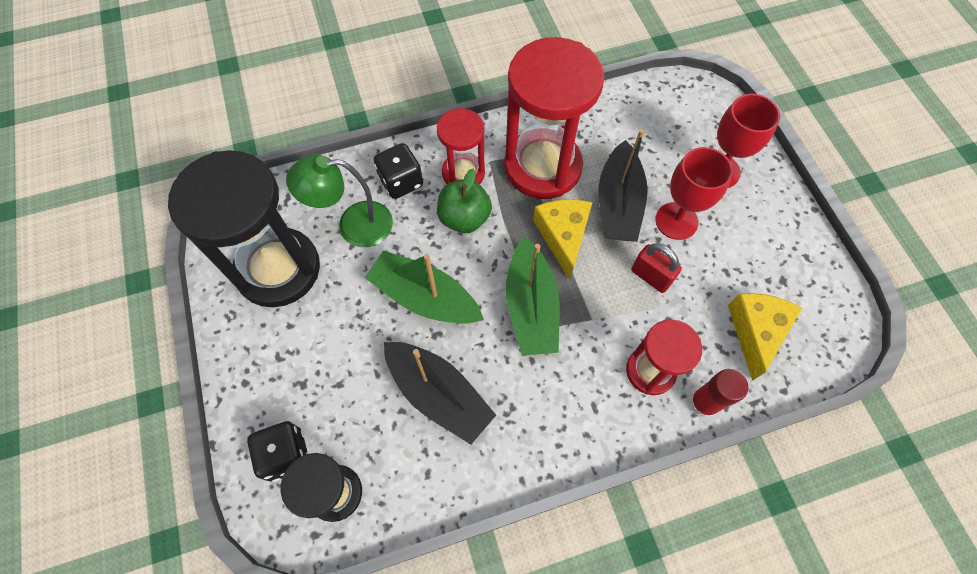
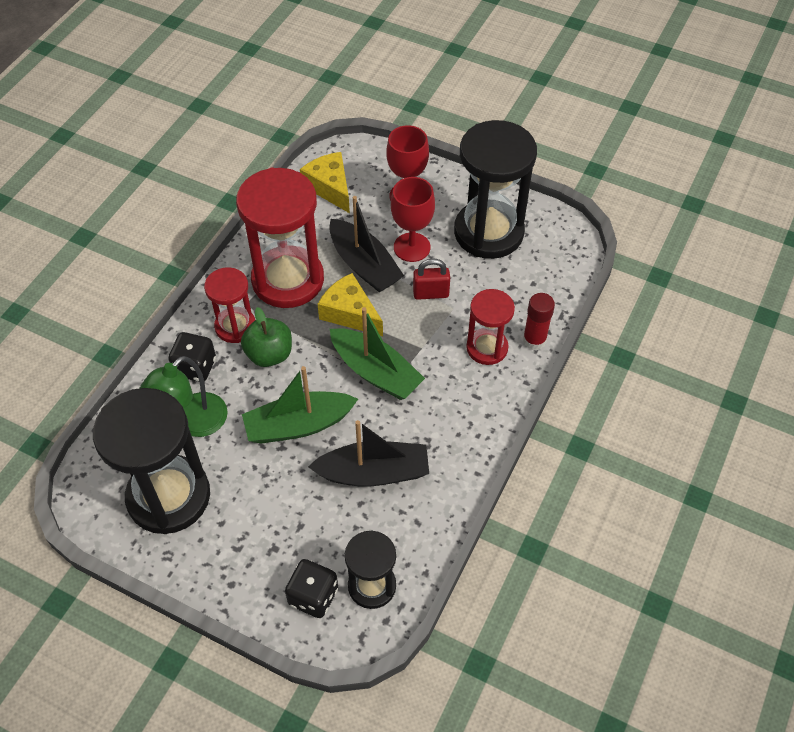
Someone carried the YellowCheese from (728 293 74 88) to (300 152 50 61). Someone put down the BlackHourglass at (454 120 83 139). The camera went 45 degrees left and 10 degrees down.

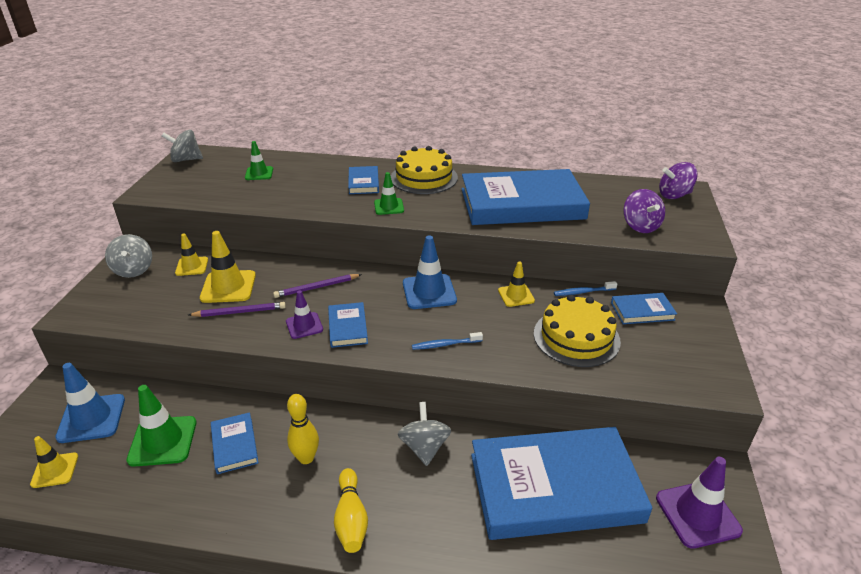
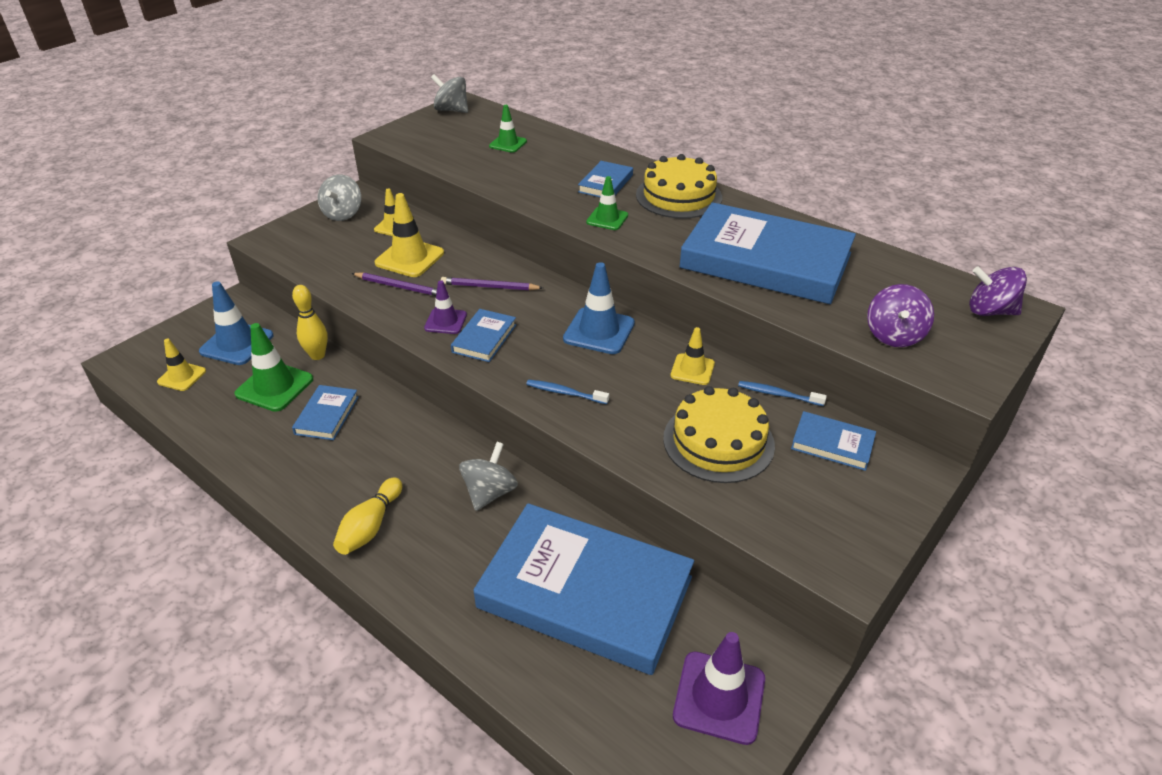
Someone carried the YellowBowlingPin from (287 394 32 70) to (292 285 36 75). The camera went 30 degrees right and 5 degrees up.

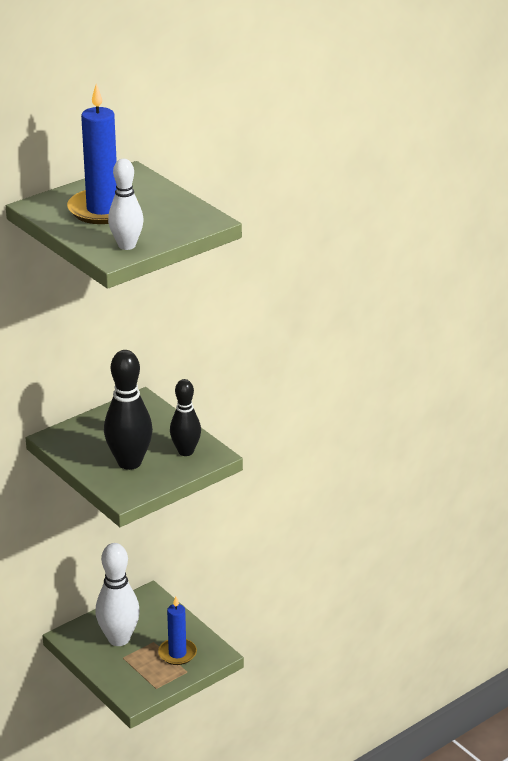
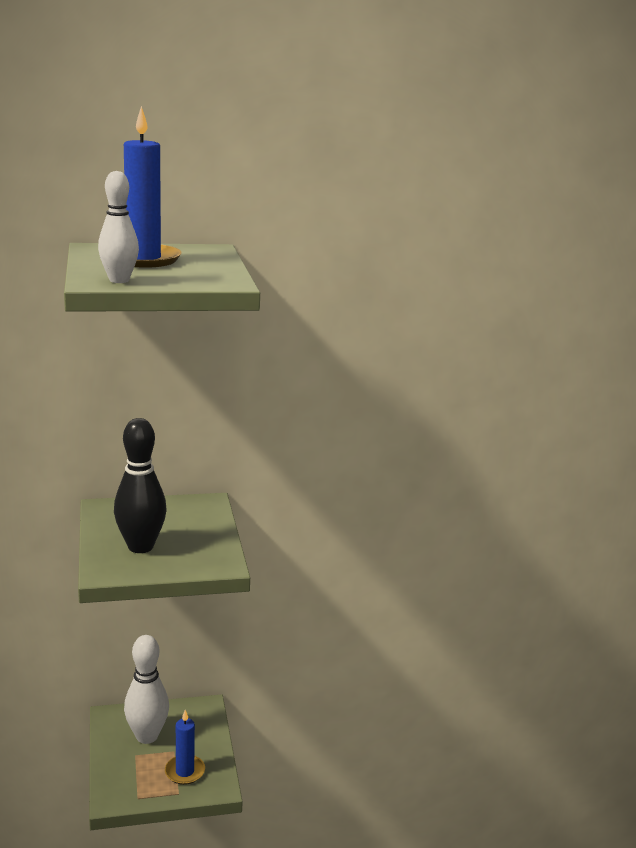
Someone took away the BlackBowlingPin at (170 379 31 77). The camera went 25 degrees right and 10 degrees down.

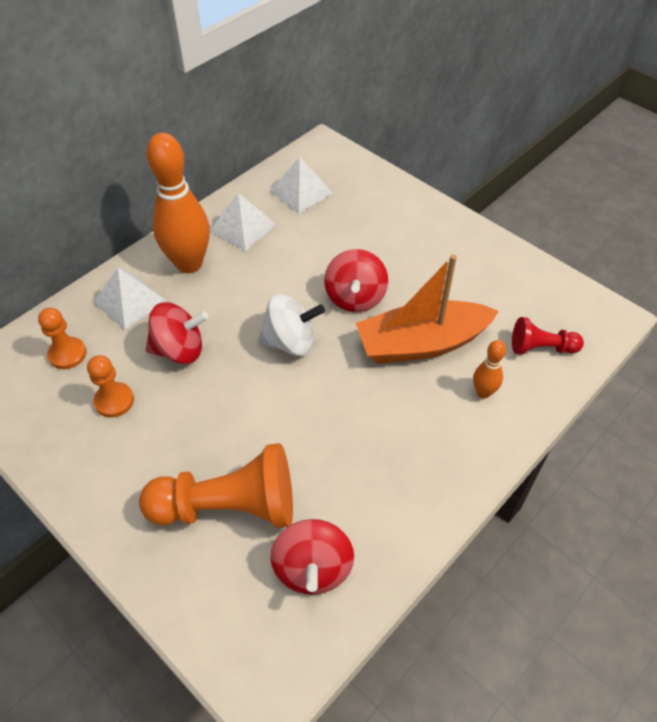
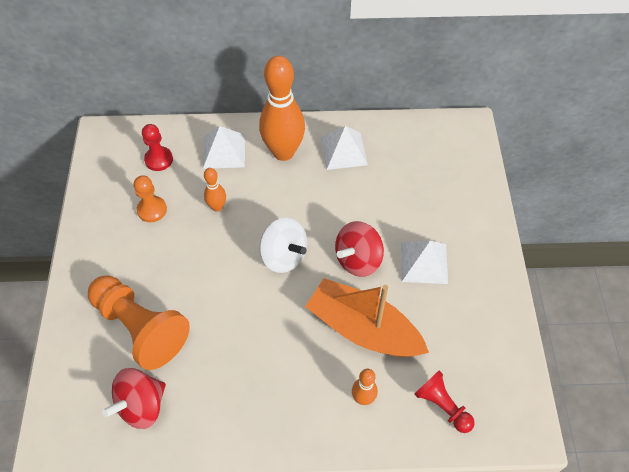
Someone repainted the OrangePawn at (38 308 49 61), which became the RedPawn at (142 124 31 47). Someone swapped the RedSpinningTop at (146 302 62 62) for the OrangeBowlingPin at (204 168 22 44). Someone carried the WhitePyramid from (269 157 64 57) to (401 241 47 43). The camera went 45 degrees right and 5 degrees up.

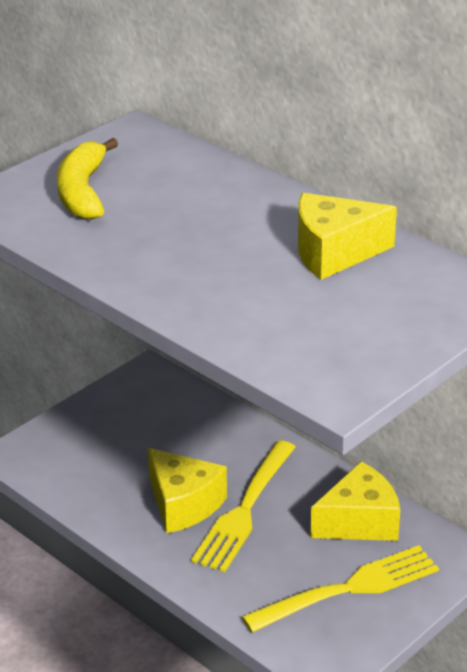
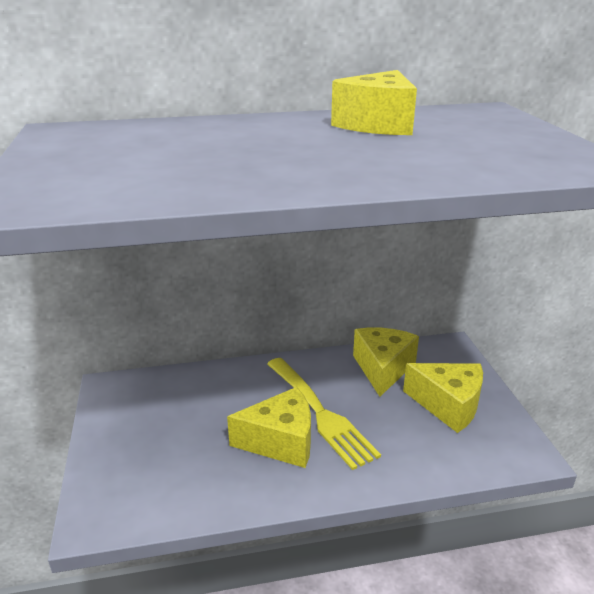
Someone took away the YellowBanana at (57 138 61 82). Someone swapped the YellowFork at (242 545 197 87) for the YellowCheese at (403 363 80 70). The camera went 55 degrees left and 5 degrees down.

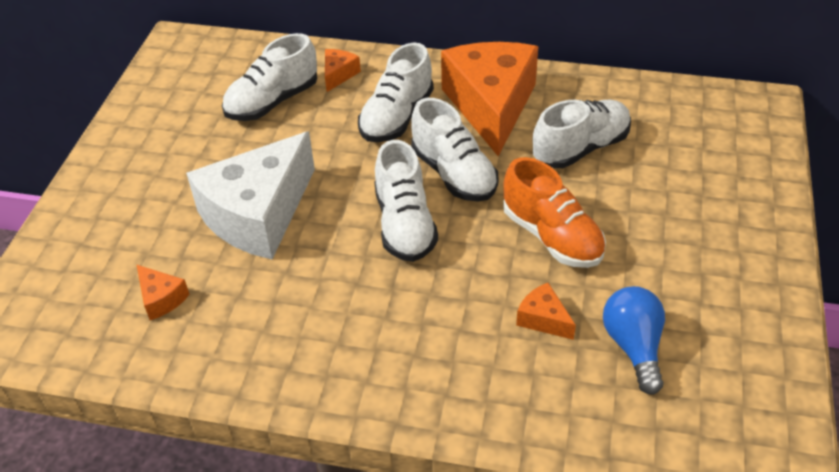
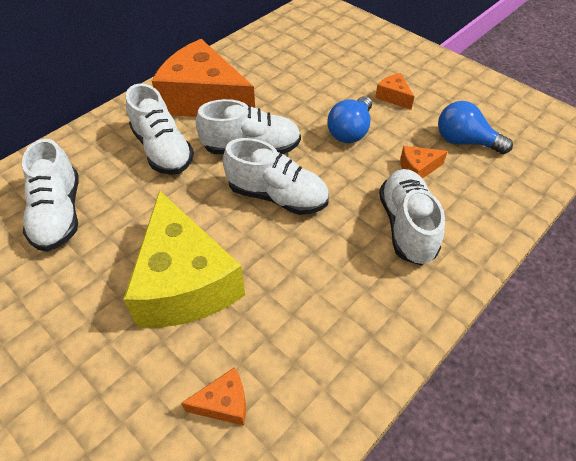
Someone repainted the WhiteCheese at (186 131 129 128), which became the YellowCheese at (123 190 122 138). Someone carried the OrangeCheese from (325 49 36 43) to (375 73 40 37). Someone swapped the OrangeShoe at (503 157 103 111) for the BlueLightBulb at (327 96 45 47). Someone carried the WhiteShoe from (533 100 98 68) to (379 169 66 96). The camera went 60 degrees left and 5 degrees up.

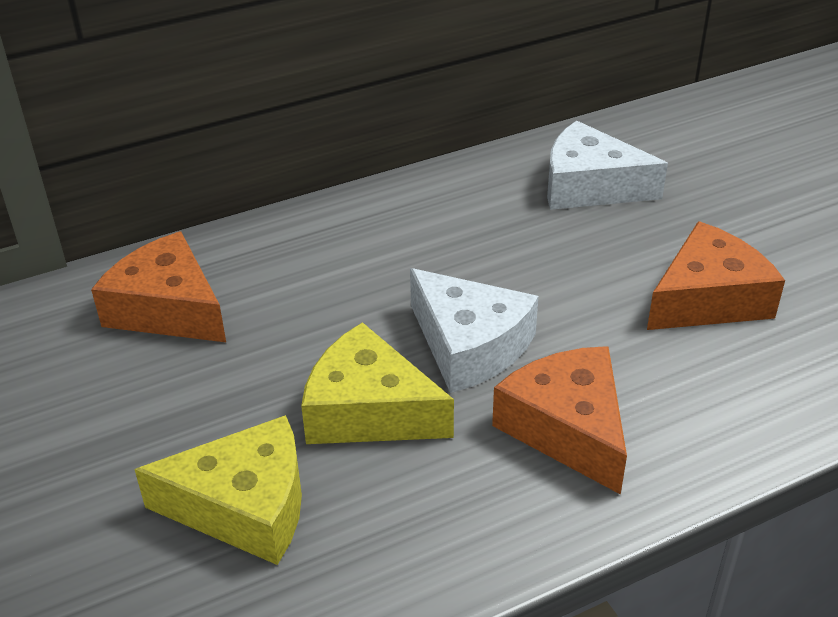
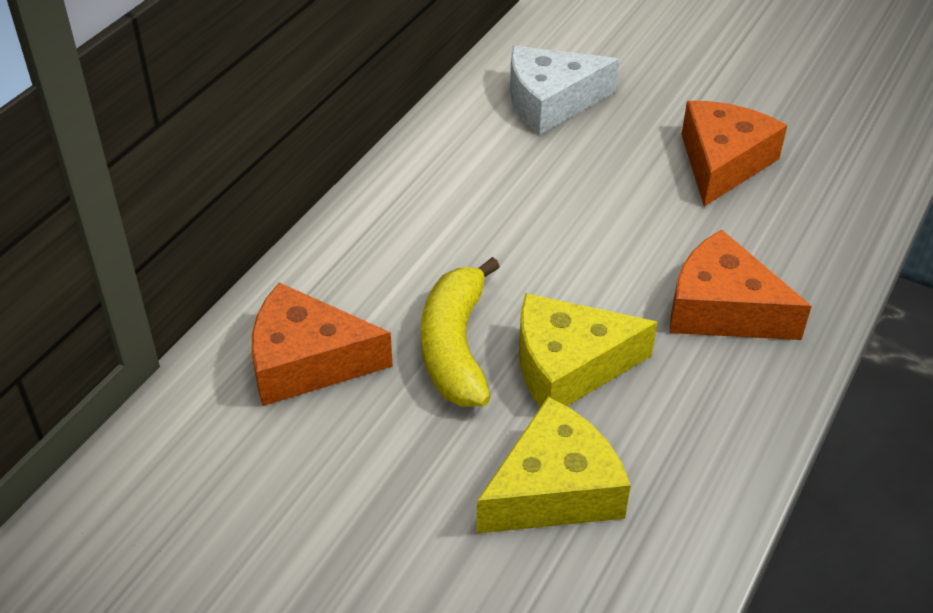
Someone took away the WhiteCheese at (410 268 128 125). Someone put down the YellowBanana at (421 257 79 150). The camera went 35 degrees left and 5 degrees up.

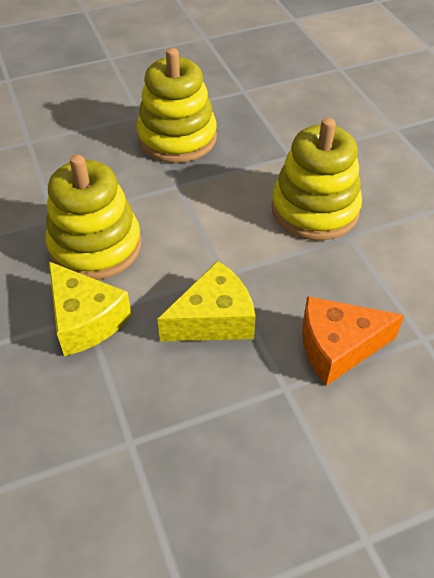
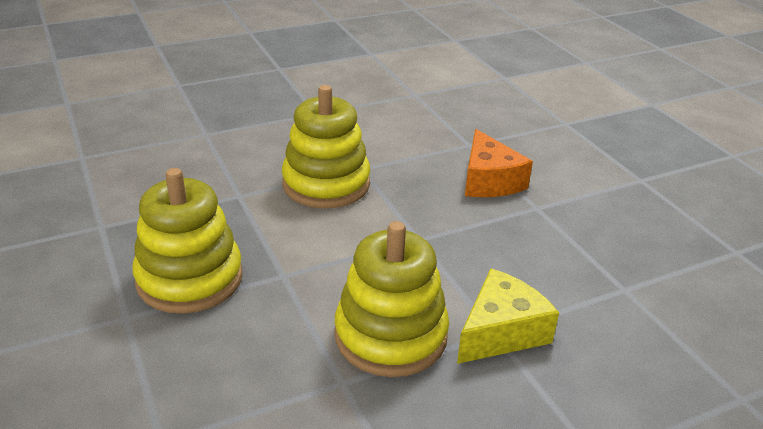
Someone took away the YellowCheese at (157 261 99 81). The camera went 95 degrees left and 15 degrees down.

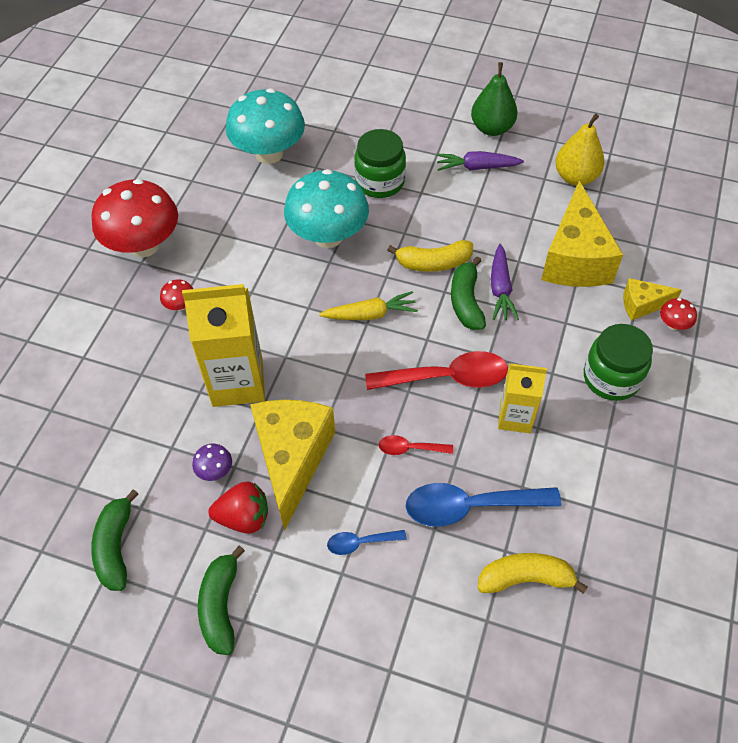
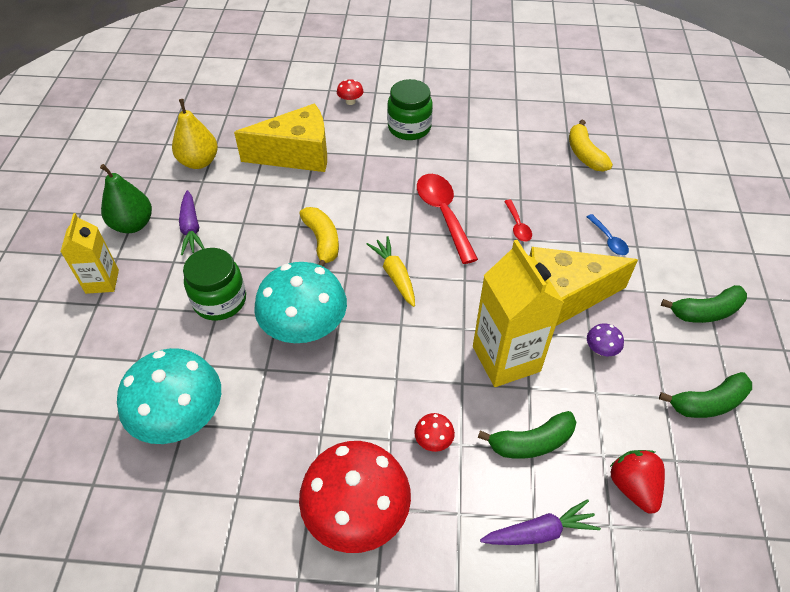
Someone carried the RedStrawberry from (209 481 59 53) to (610 450 55 64). Someone took away the BlueSpoon at (406 483 155 44). Someone carried the GreenBanana from (451 256 35 74) to (478 411 98 48). Someone carried the PurpleCarrot from (491 244 28 76) to (480 499 121 46). Someone carried the YellowCarton from (498 363 49 70) to (60 213 59 81). Someone took away the YellowCheese at (623 278 59 42). The camera went 105 degrees left and 5 degrees down.

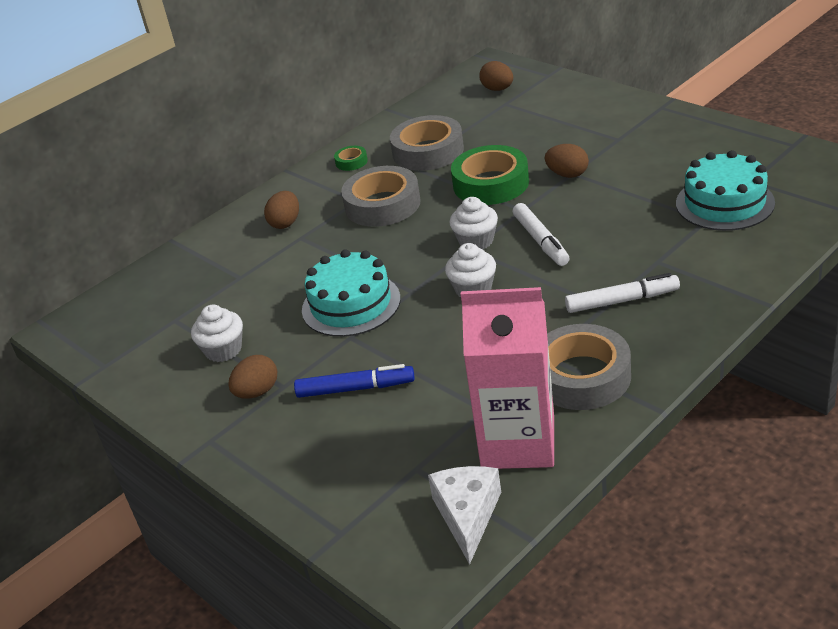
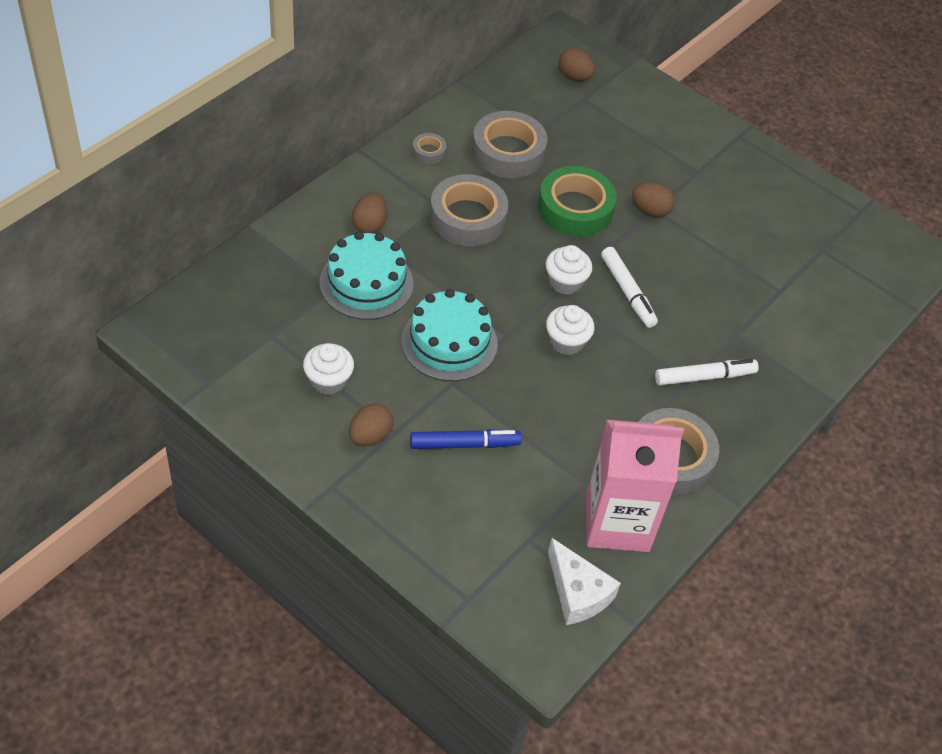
Someone repainted the GreenTape at (334 146 34 25), which became the GreyTape at (412 133 34 31). Someone rotated the WhiteCheese at (428 466 73 99) by 150 degrees clockwise. Someone carried the TurquoiseCake from (676 150 99 81) to (320 231 94 89). The camera went 15 degrees left and 15 degrees up.

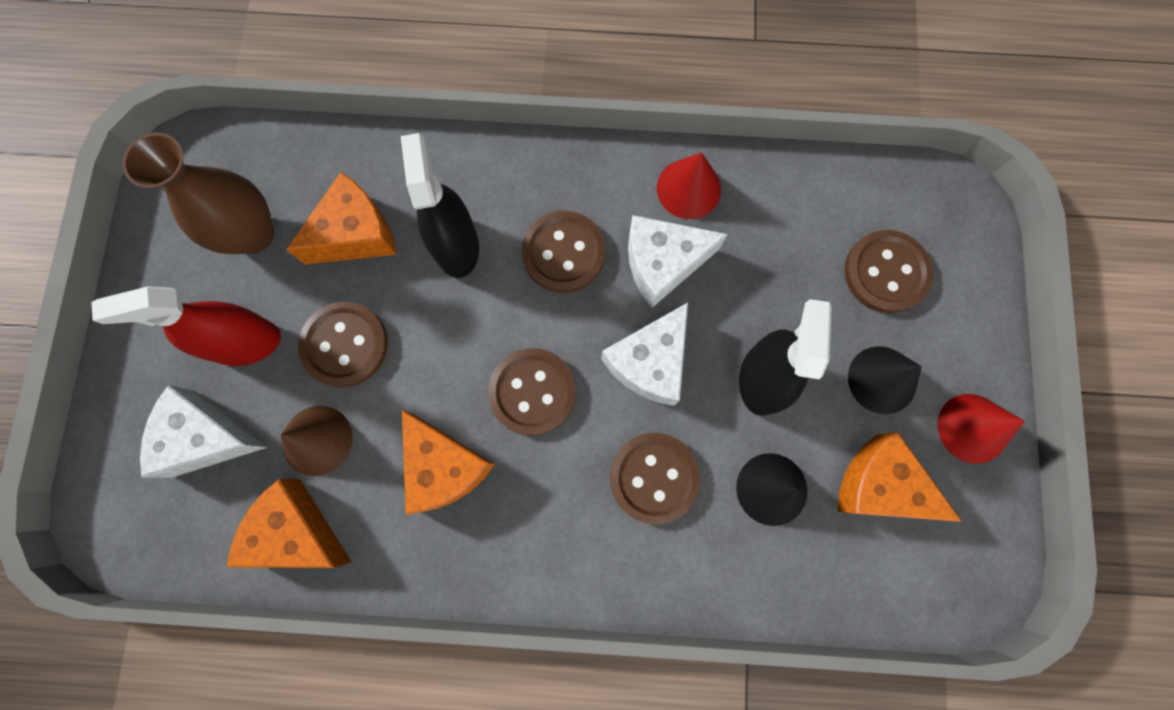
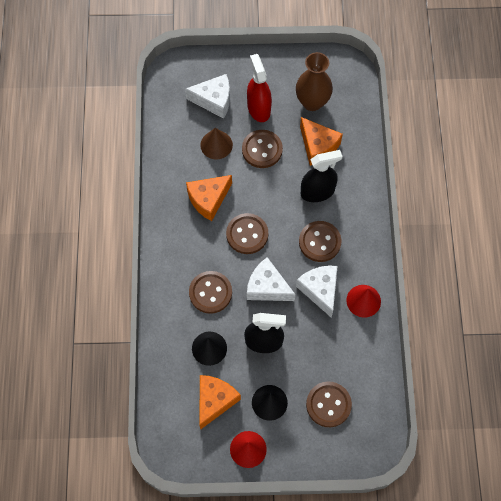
Someone rotated the WhiteCheese at (140 385 128 93) by 90 degrees clockwise. Someone took away the OrangeCheese at (227 479 125 89). The camera went 85 degrees right and 10 degrees down.

